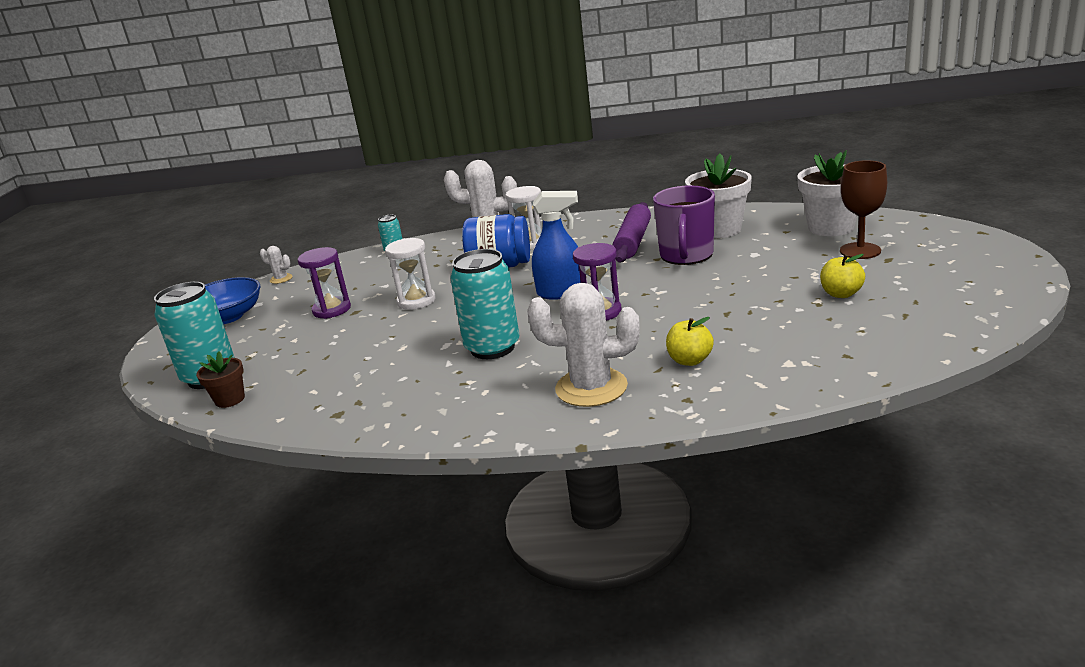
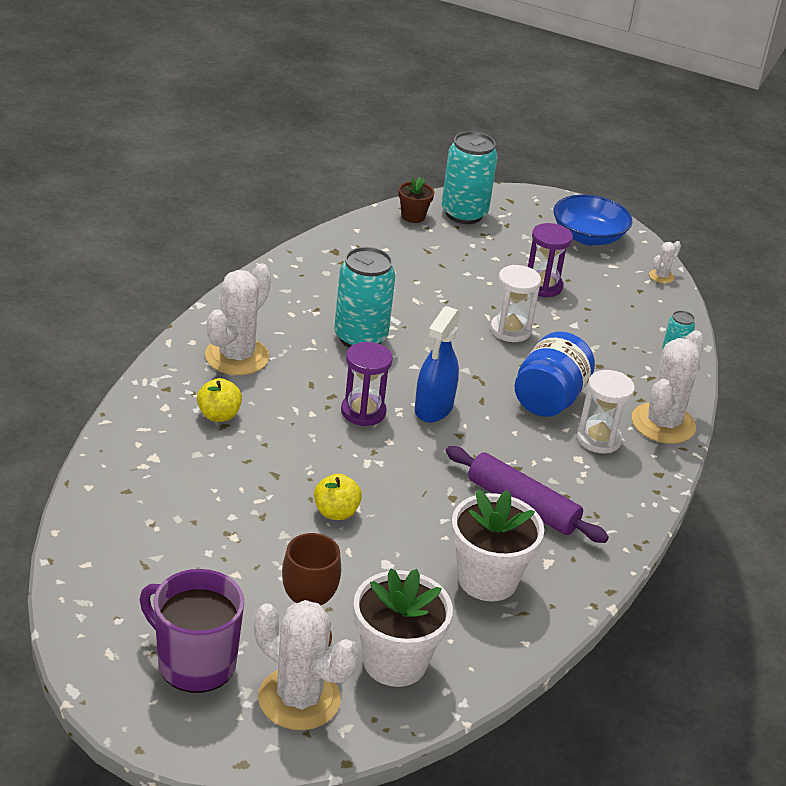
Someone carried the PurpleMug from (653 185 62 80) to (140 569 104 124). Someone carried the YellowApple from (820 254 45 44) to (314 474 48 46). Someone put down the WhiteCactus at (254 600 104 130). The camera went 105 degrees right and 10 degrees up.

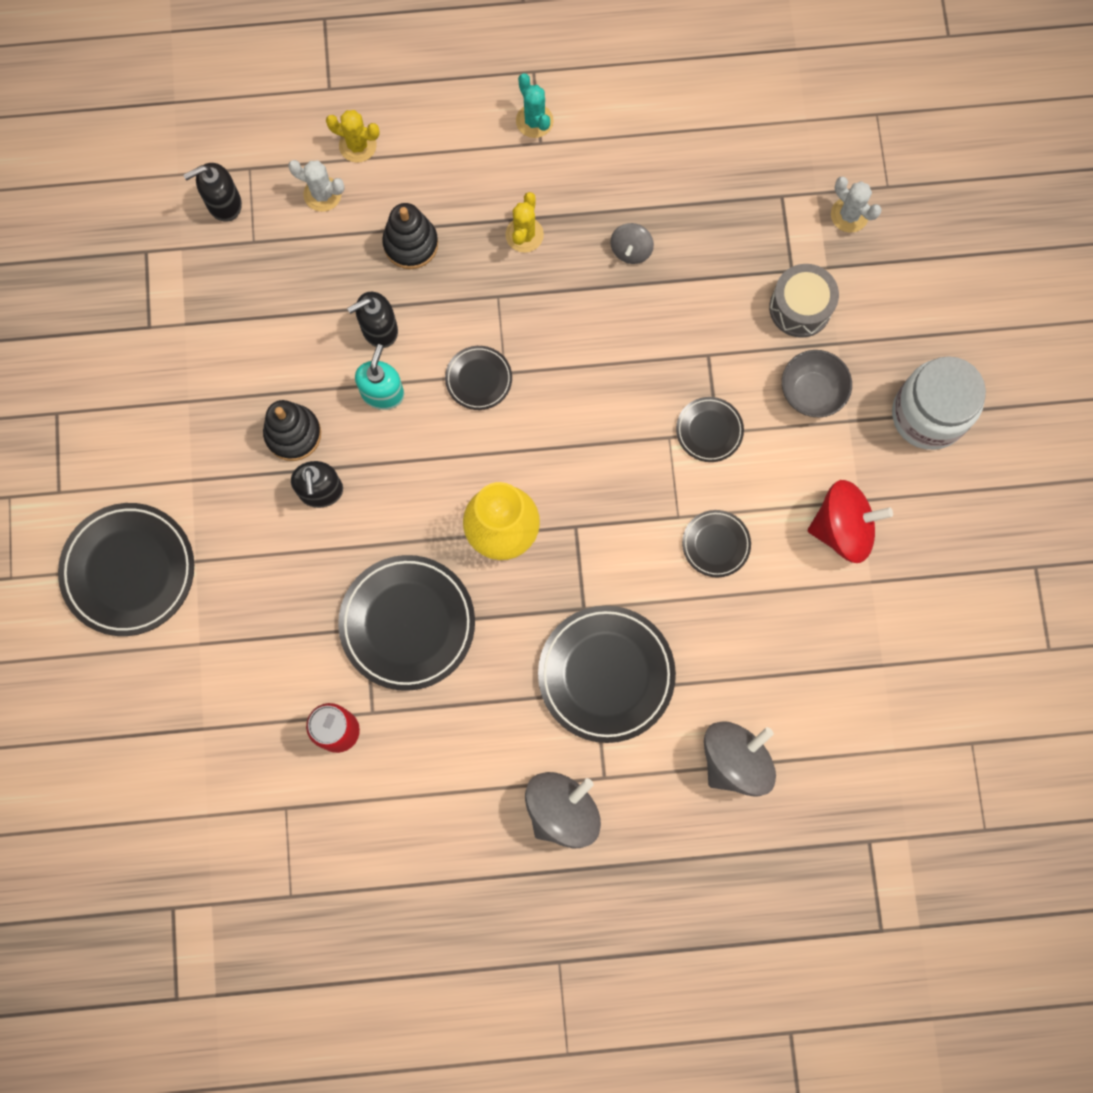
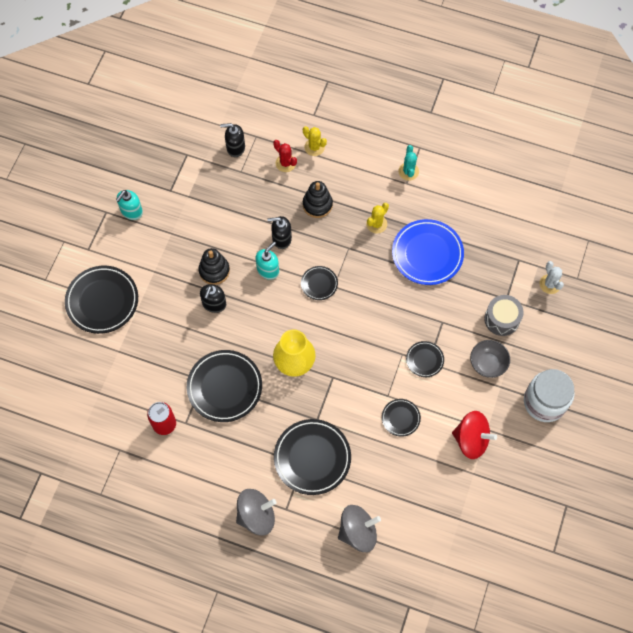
Someone repainted the WhiteCactus at (288 160 57 52), which became the RedCactus at (273 140 24 32). Someone swapped the GreySpinningTop at (610 223 44 41) for the BluePlate at (392 219 72 66). Someone put down the TurquoiseSoapDispenser at (116 190 27 30). The camera went 25 degrees right and 10 degrees down.

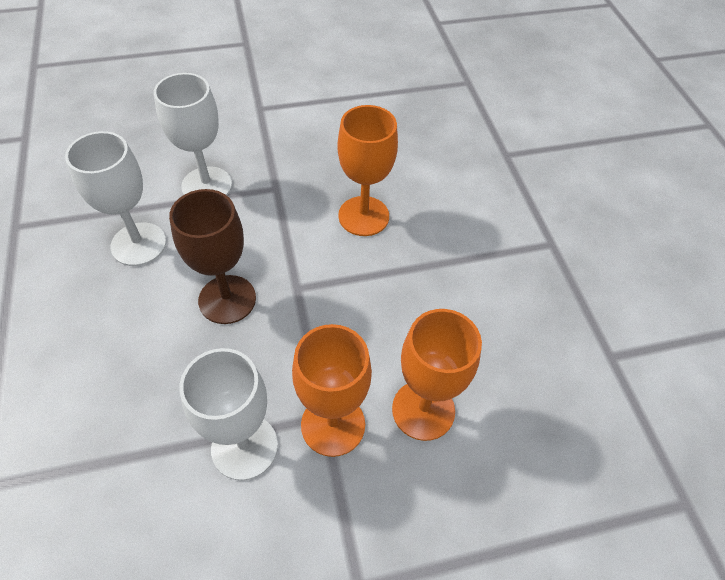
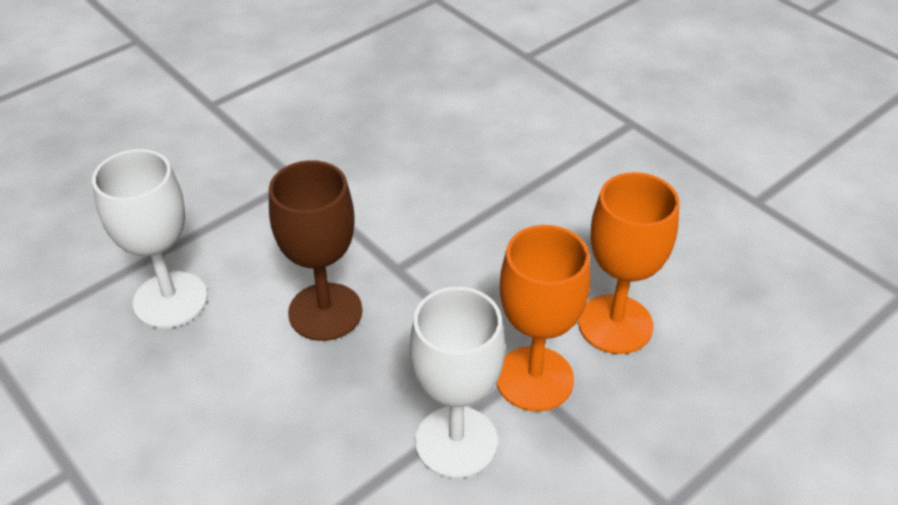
Someone took away the WhiteGoblet at (154 73 78 122). Someone took away the OrangeGoblet at (337 105 61 131). The camera went 25 degrees left and 10 degrees down.

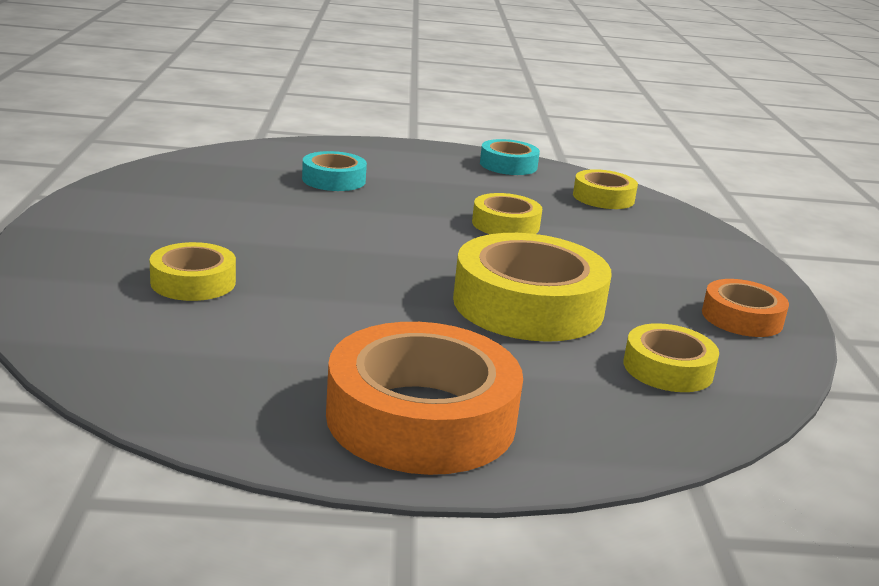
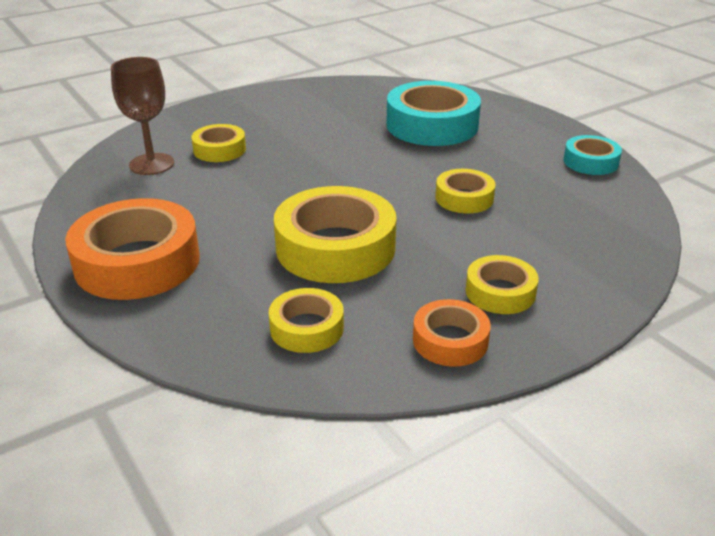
Someone scaled the TurquoiseTape at (302 151 65 40) by 1.86. Someone carried the YellowTape from (573 169 65 40) to (466 255 73 59). Someone put down the BrownGoblet at (111 57 63 118). The camera went 60 degrees right and 10 degrees up.

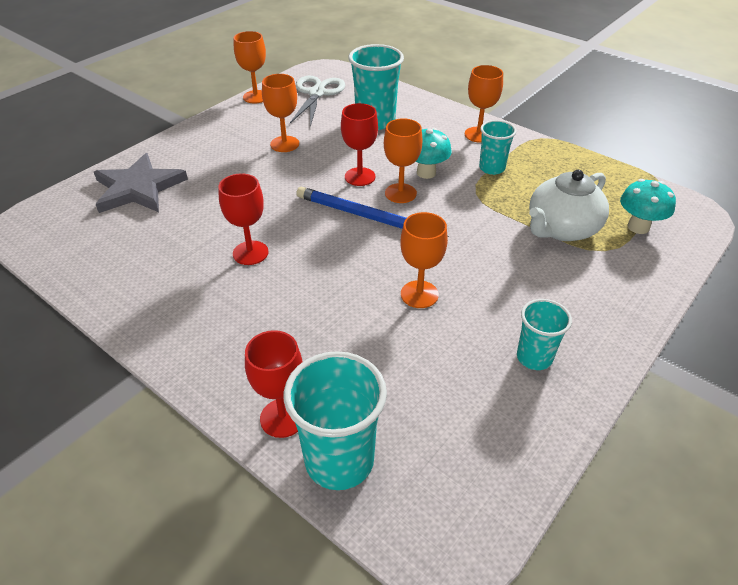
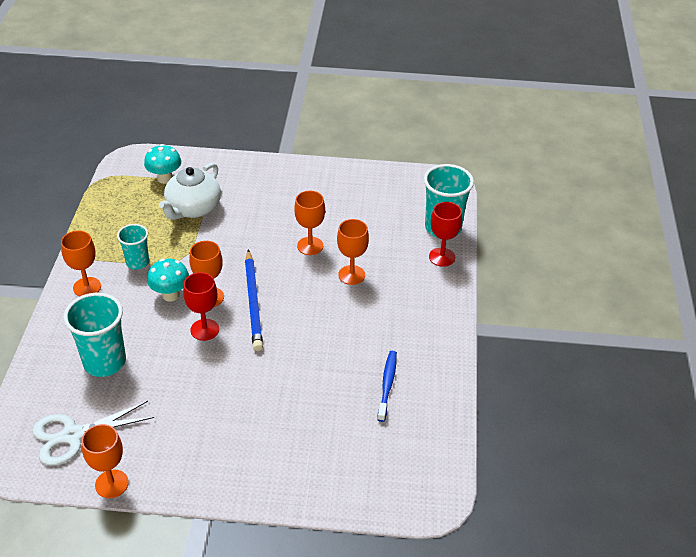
Someone took away the GreyStar at (94 153 94 60). Someone took away the RedGoblet at (218 173 50 92). Someone carried the OrangeGoblet from (262 74 37 78) to (337 219 32 66). Someone took away the TurquoiseCup at (517 299 55 71). Someone rotated the WhiteTeapot at (529 170 80 71) by 105 degrees clockwise. Someone put down the BlueToothbrush at (377 351 20 71). The camera went 125 degrees left and 0 degrees up.

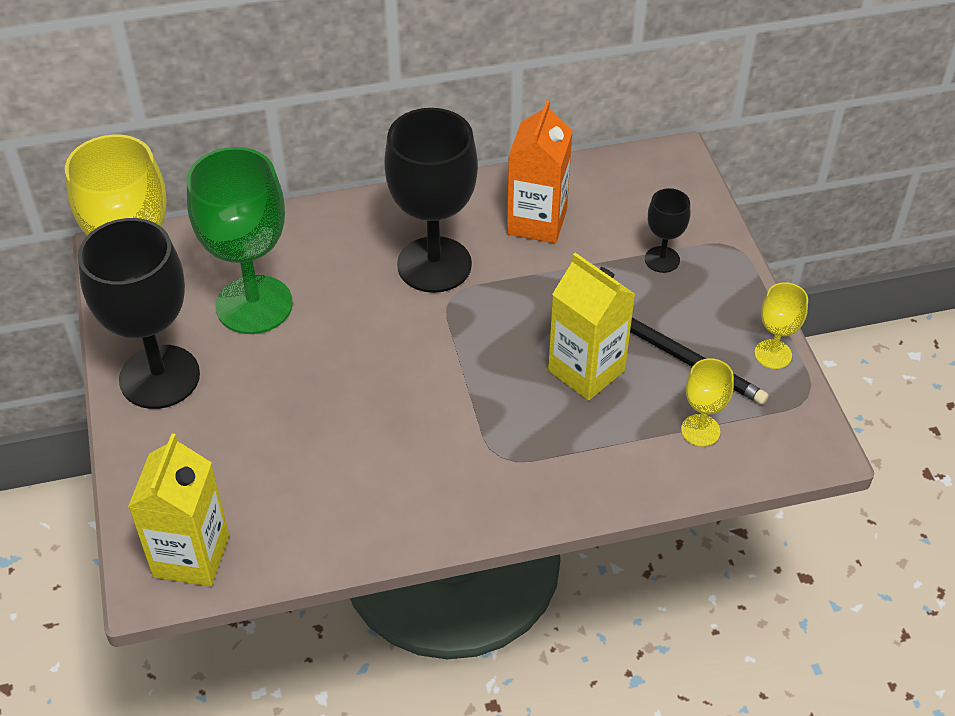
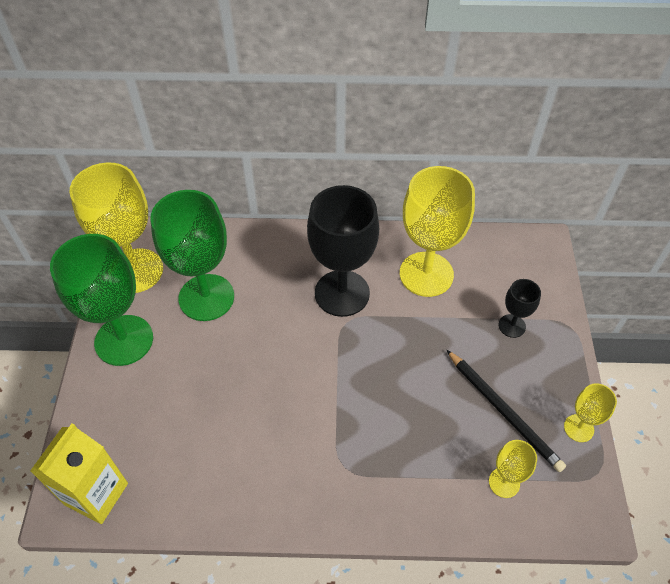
Someone repainted the BlackGoblet at (78 218 122 191), which became the GreenGoblet at (50 234 103 132). Someone swapped the OrangeCarton at (507 100 66 143) for the YellowGoblet at (400 166 75 131). Someone took away the YellowCarton at (548 253 87 148). The camera went 15 degrees right and 5 degrees up.

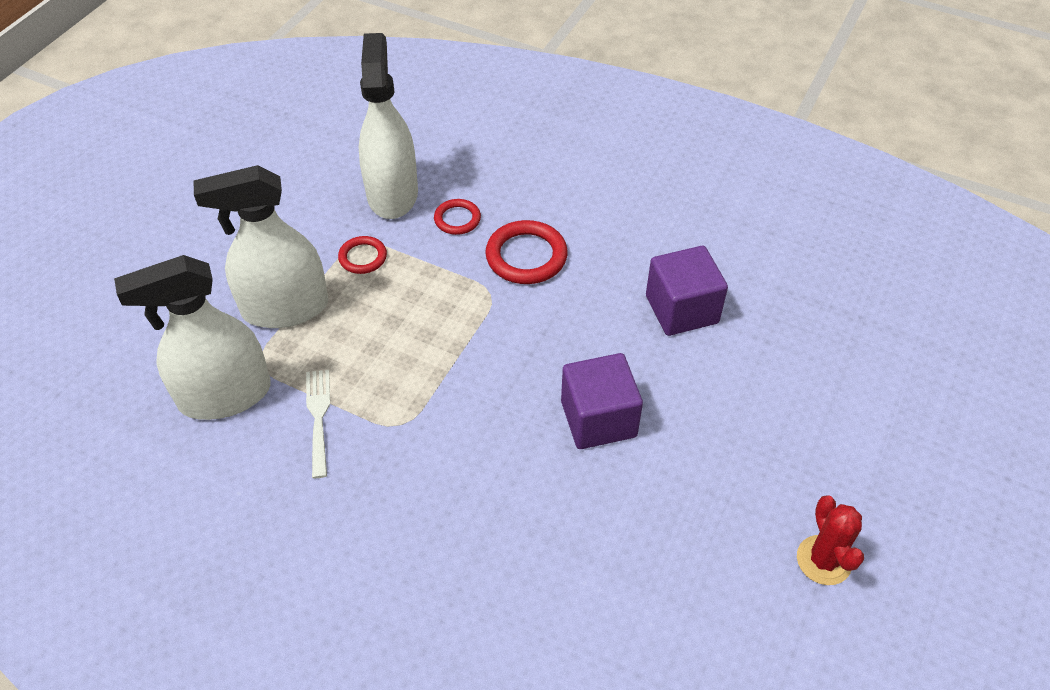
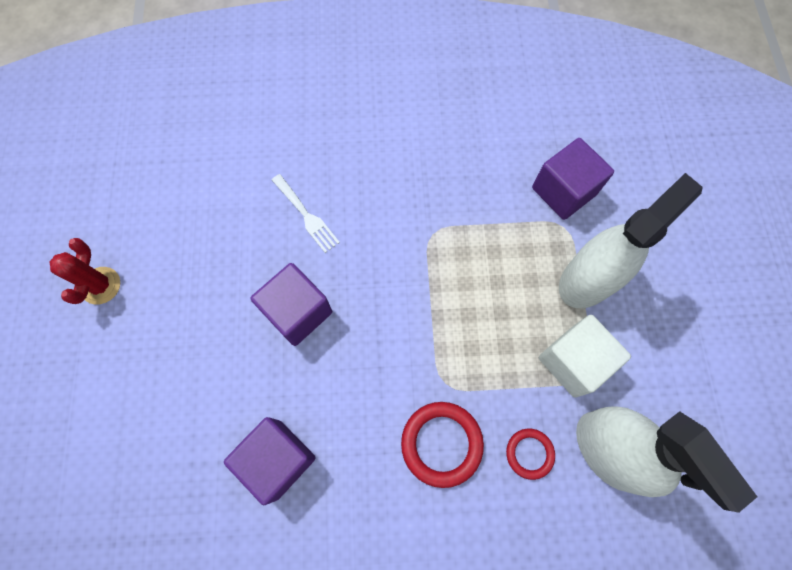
Someone swapped the WhiteSprayBottle at (114 255 157 165) for the PurpleCube at (532 138 82 82). Someone carried the WhiteFork from (306 370 24 108) to (272 174 68 79). Someone swapped the RedRing at (338 236 49 38) for the WhiteCube at (539 315 92 83). Someone rotated the RedCactus at (797 495 67 90) by 45 degrees clockwise. The camera went 150 degrees right and 20 degrees up.

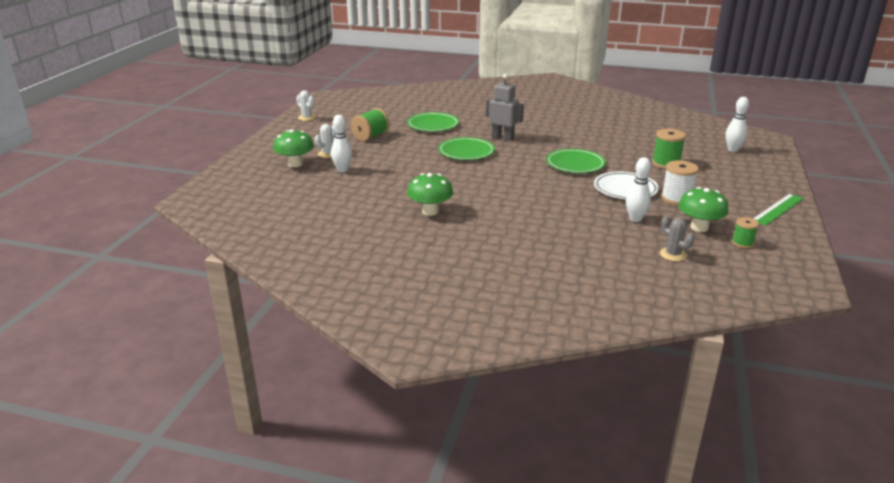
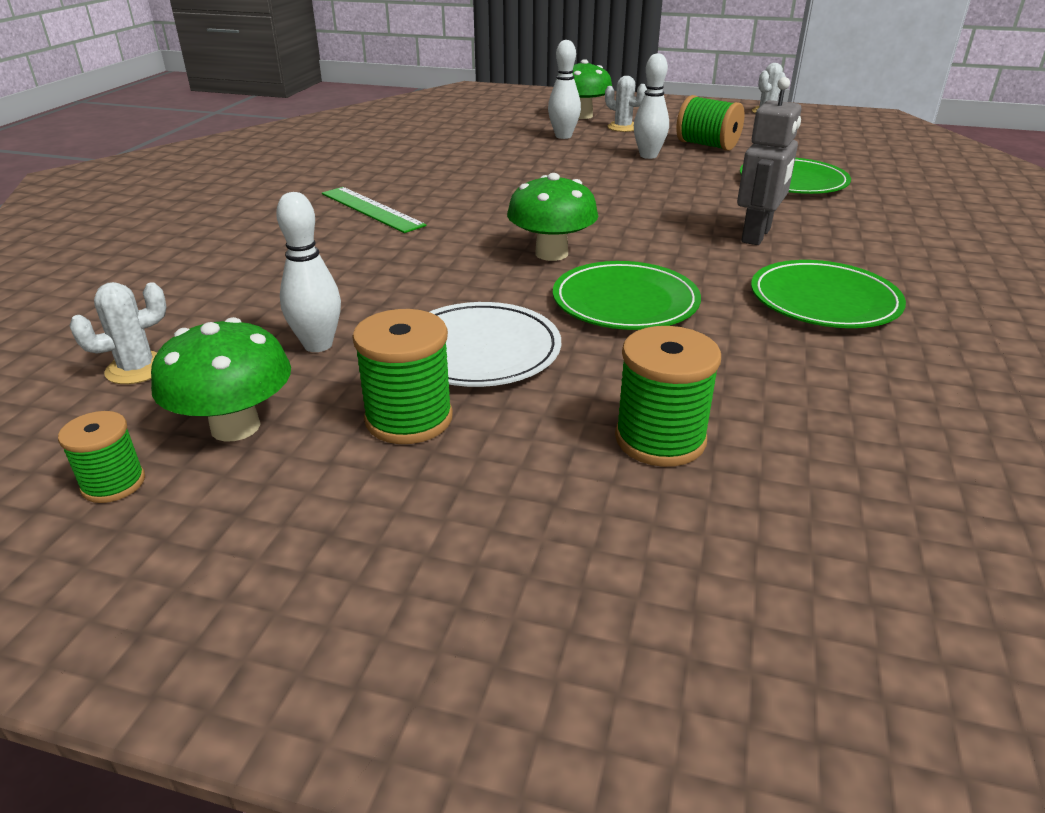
Someone carried the GreenMushroom from (407 173 46 43) to (507 173 91 88). Someone carried the GreenPlate from (438 137 57 23) to (751 260 155 68). Someone repainted the GreyCactus at (660 216 35 45), which became the WhiteCactus at (70 282 97 102). Someone repainted the WhiteSpool at (661 160 38 45), which became the GreenSpool at (352 309 101 135). Someone carried the WhiteBowlingPin from (726 97 23 55) to (634 53 35 106). Someone carried the GreenRuler from (753 194 51 32) to (322 187 104 46). The camera went 90 degrees right and 5 degrees up.

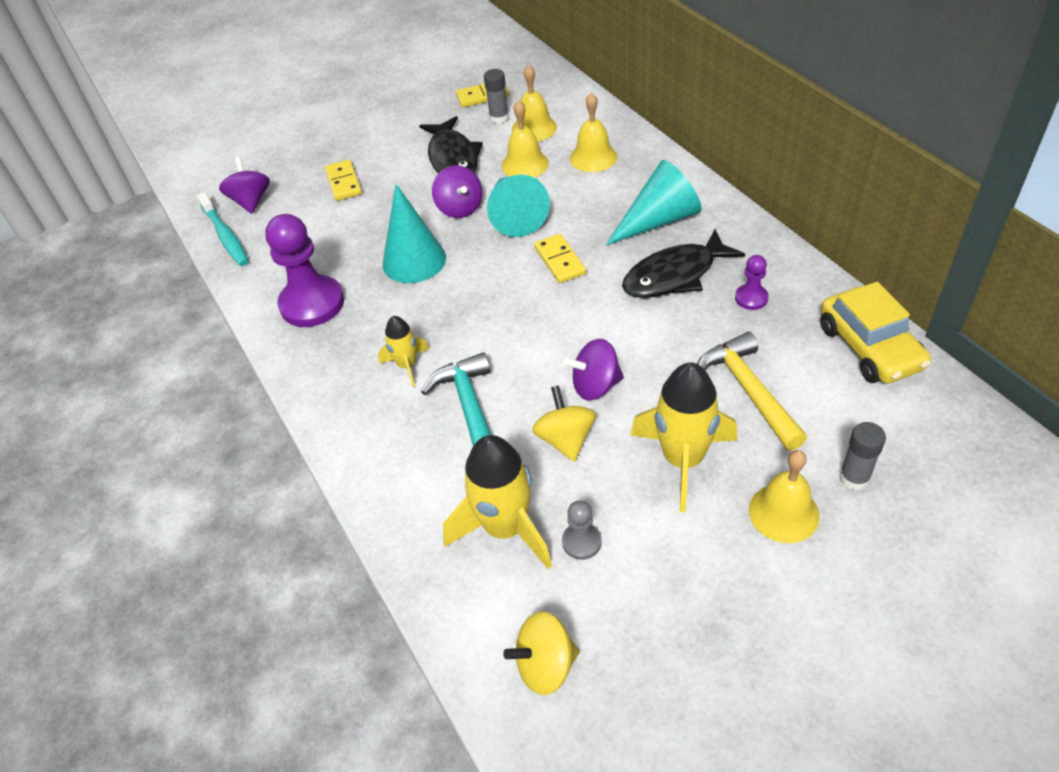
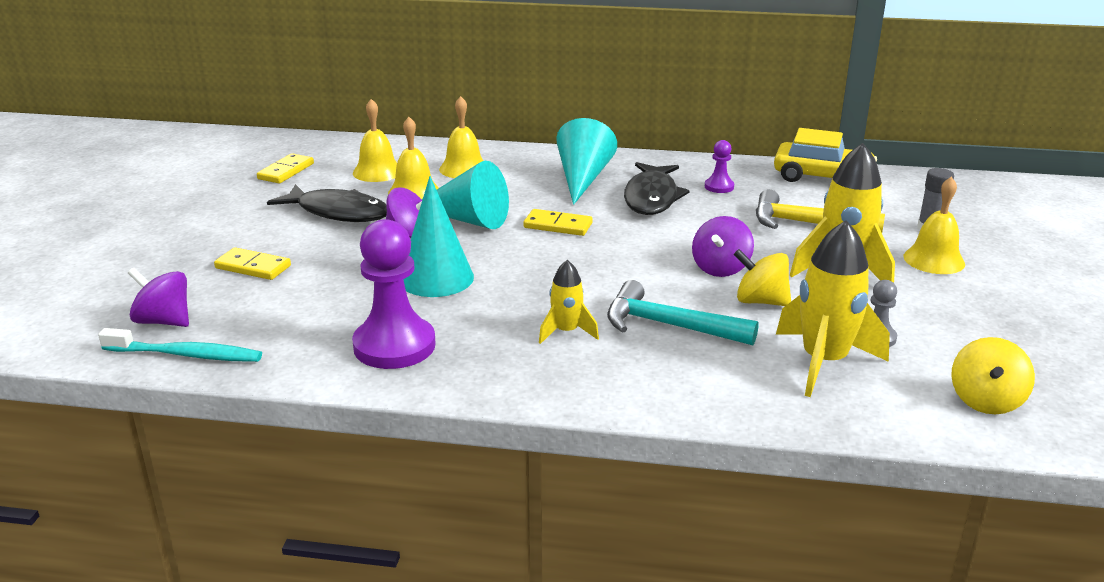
Someone took away the GreyGlueStick at (484 69 25 55). The camera went 55 degrees left and 20 degrees down.

